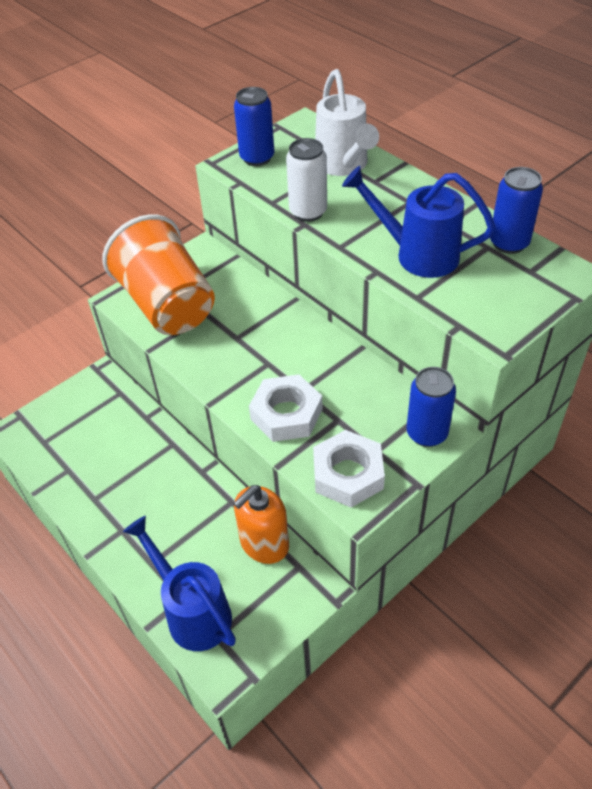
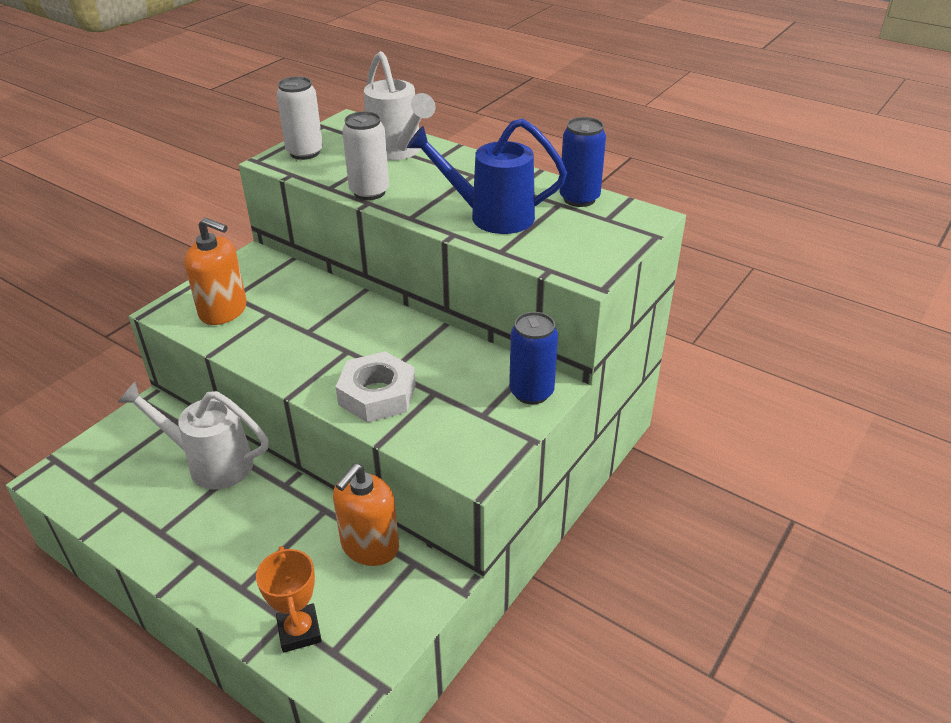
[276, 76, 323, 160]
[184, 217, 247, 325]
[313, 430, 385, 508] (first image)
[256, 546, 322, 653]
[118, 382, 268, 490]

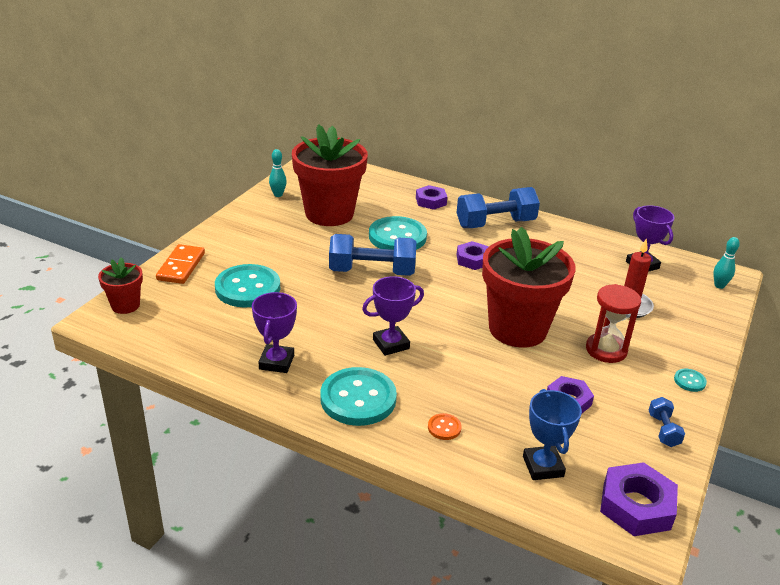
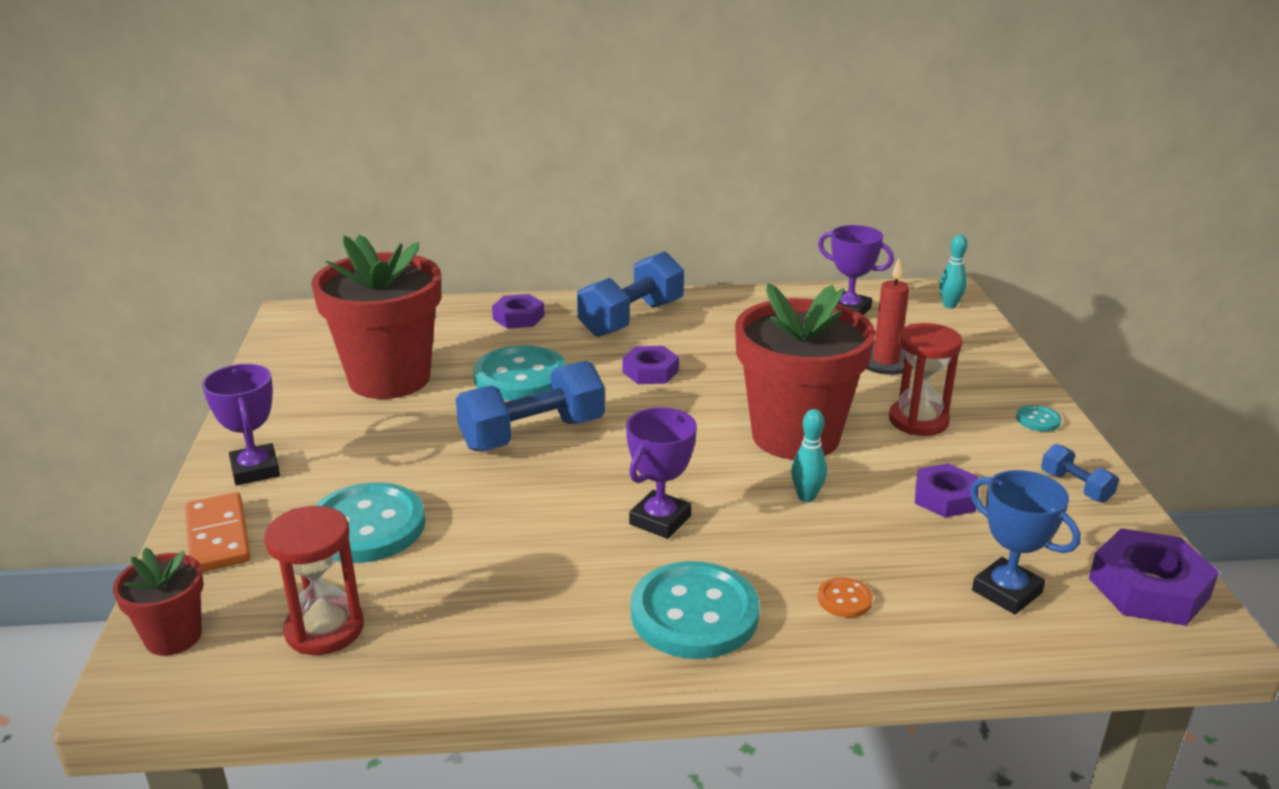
[791, 409, 827, 502]
[202, 364, 280, 486]
[264, 506, 364, 655]

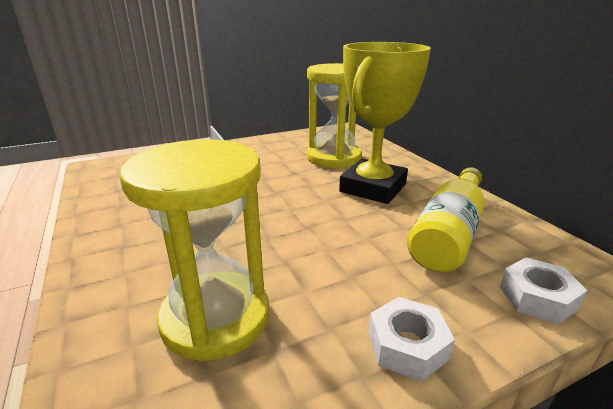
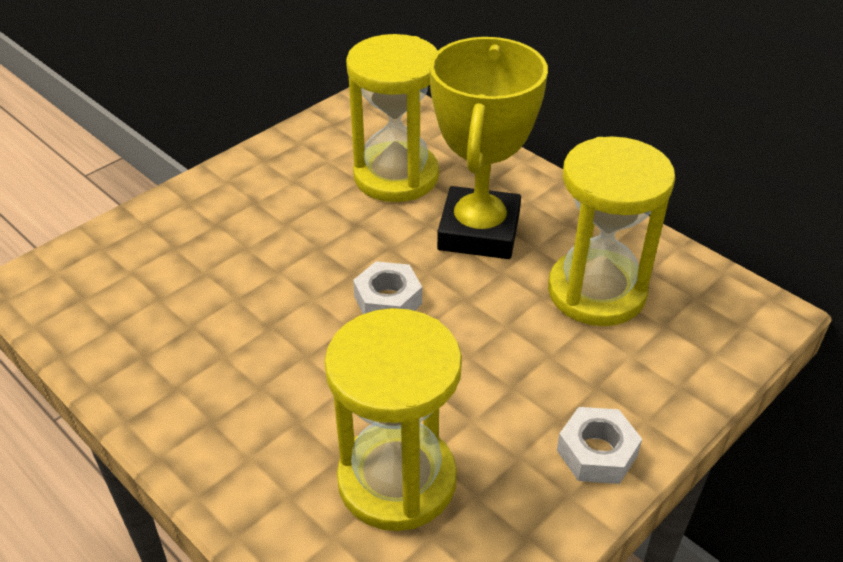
[548, 136, 675, 326]
[353, 261, 422, 314]

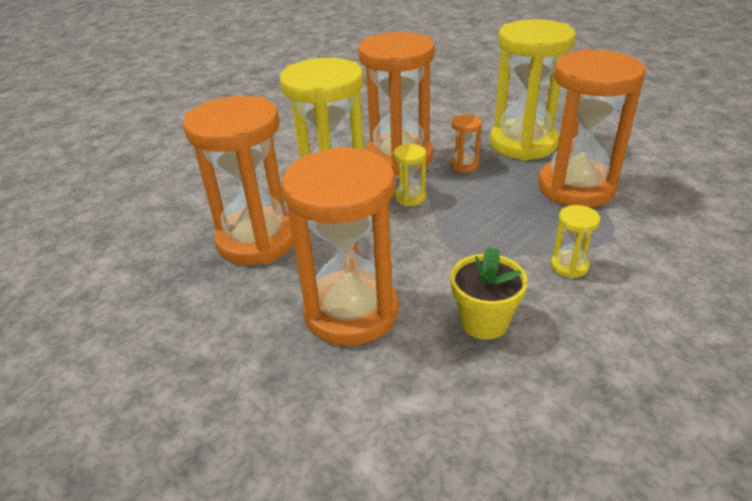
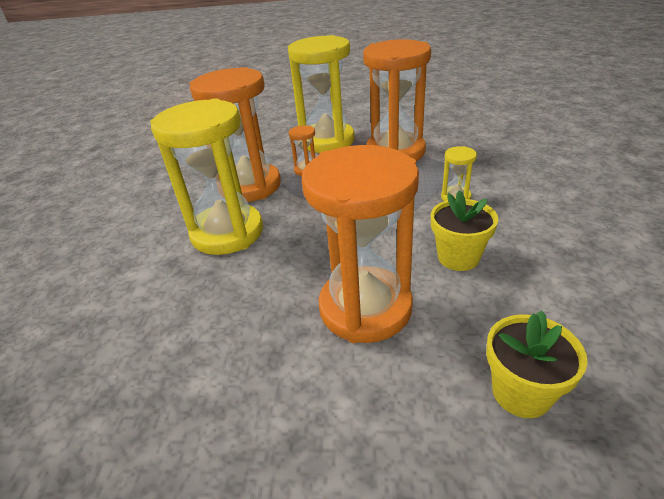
[183, 96, 294, 265] (first image)
[393, 144, 426, 206] (first image)
[486, 311, 587, 418]

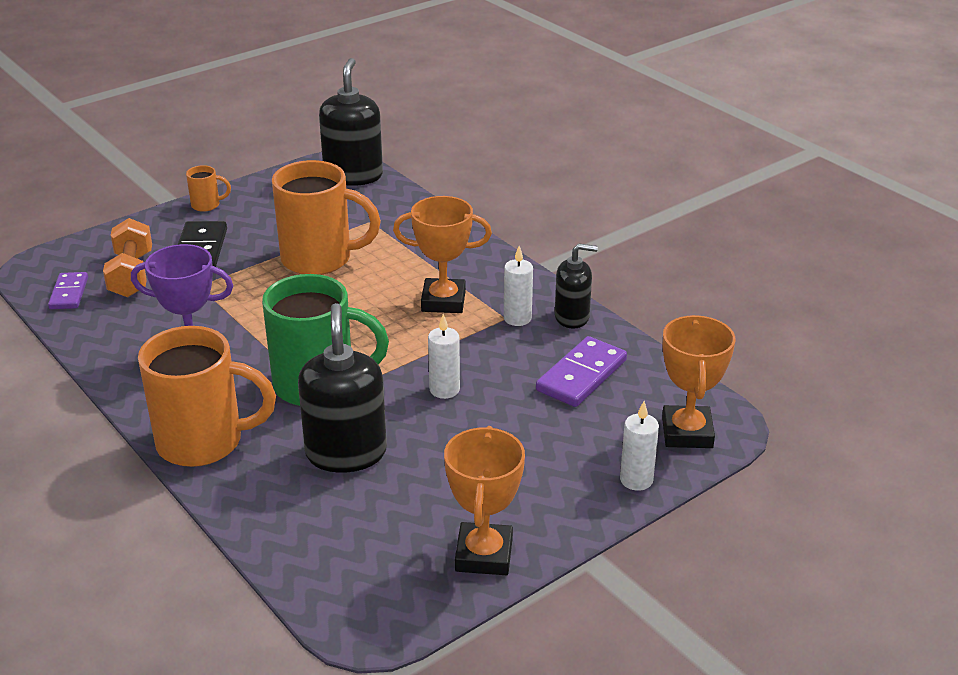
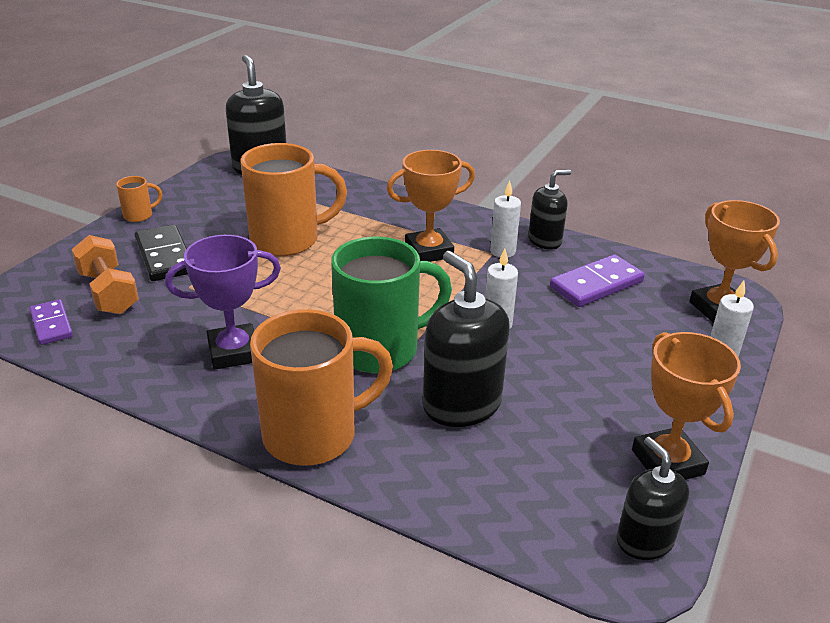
[550, 254, 645, 307]
[617, 437, 689, 560]

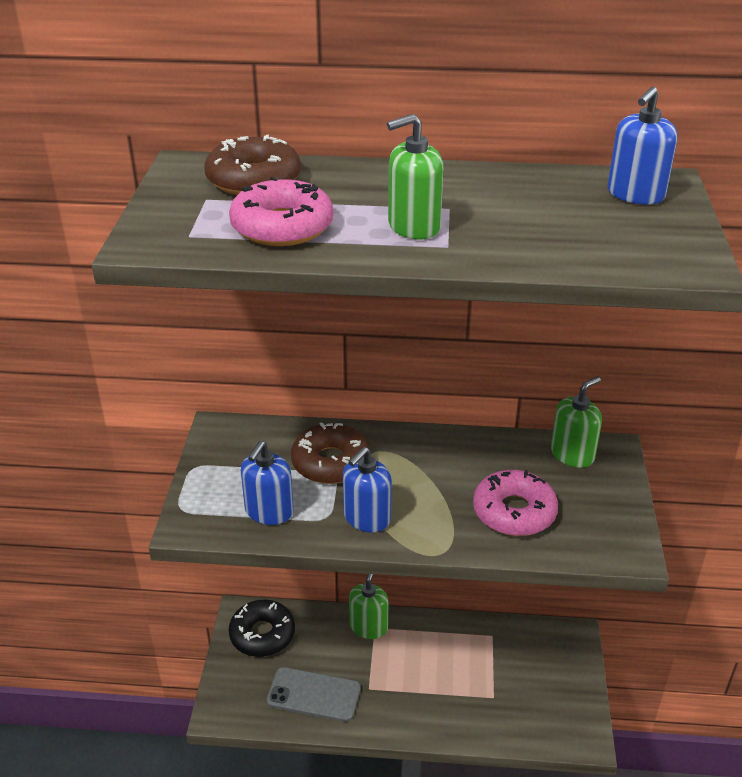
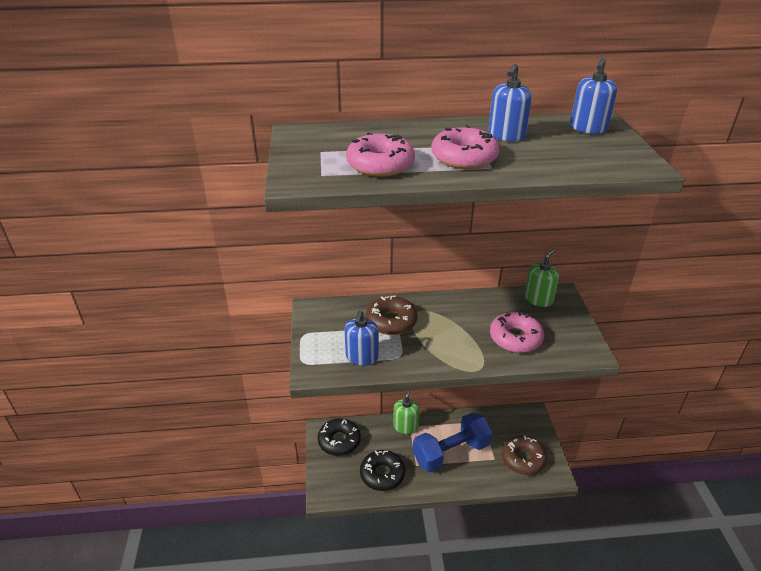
[431, 125, 500, 169]
[502, 435, 547, 475]
[488, 64, 532, 142]
[360, 450, 405, 491]
[413, 412, 492, 472]

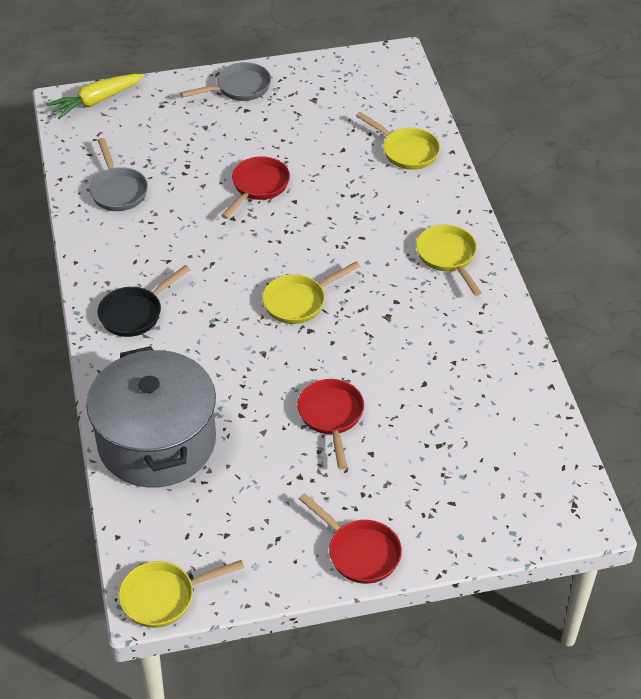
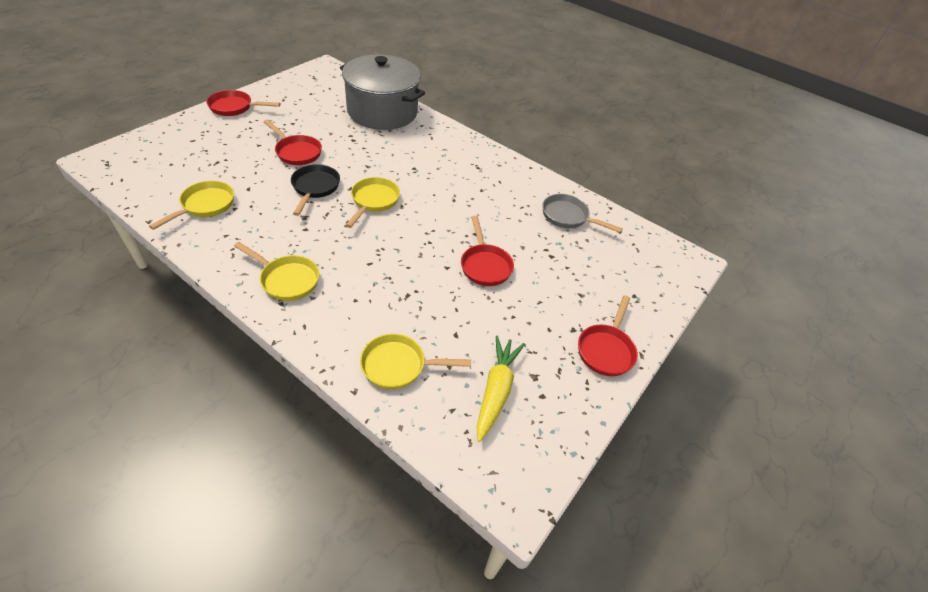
[578, 295, 638, 376]
[477, 336, 525, 442]
[291, 164, 340, 216]
[149, 181, 234, 230]

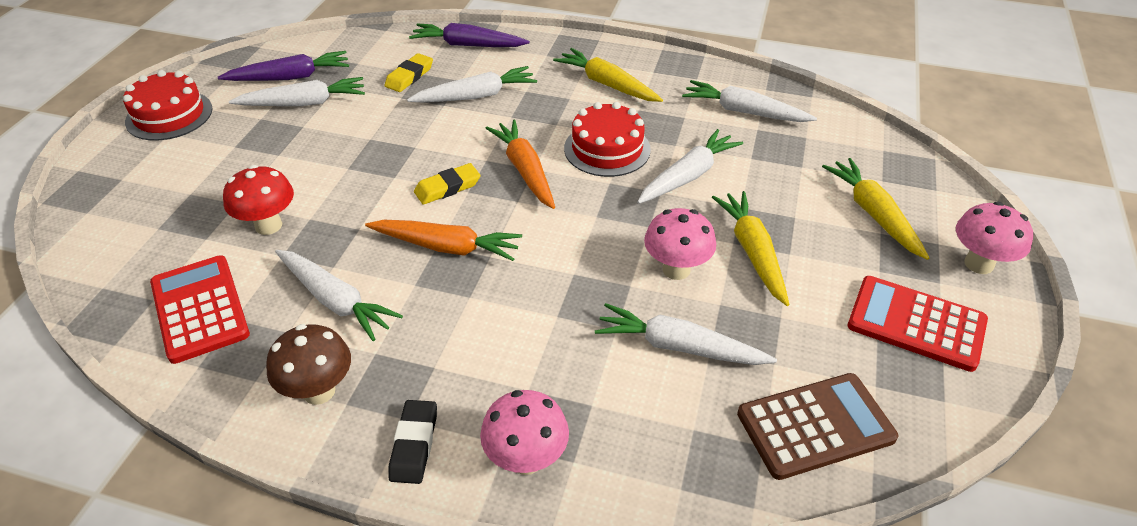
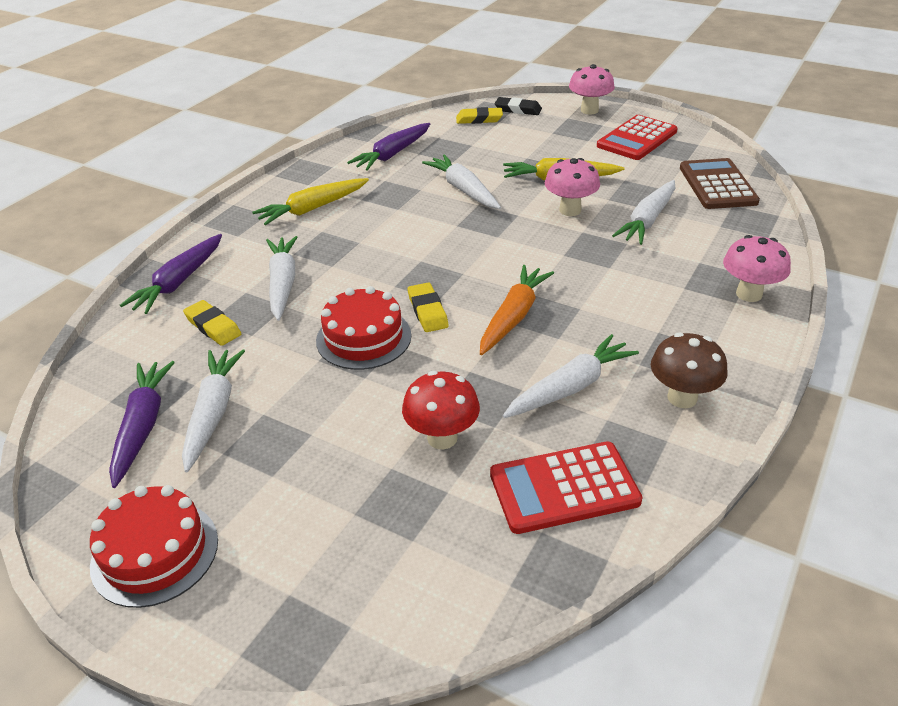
[347, 123, 430, 171]
[316, 286, 411, 370]
[486, 120, 555, 209] (first image)
[822, 158, 930, 260] (first image)
[495, 97, 542, 115]
[456, 107, 503, 124]

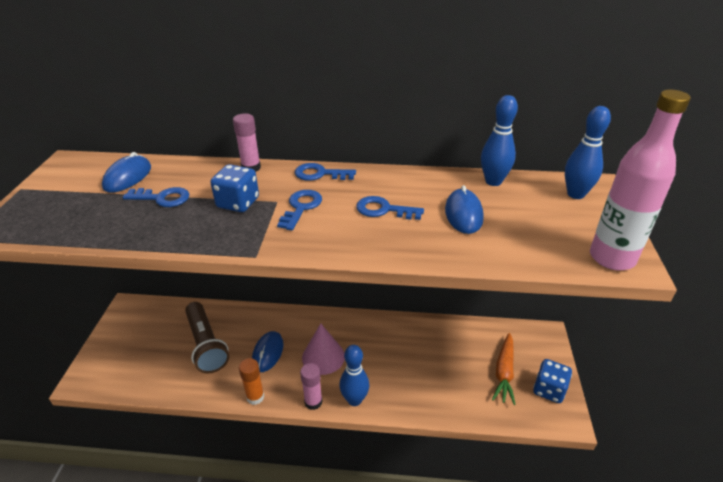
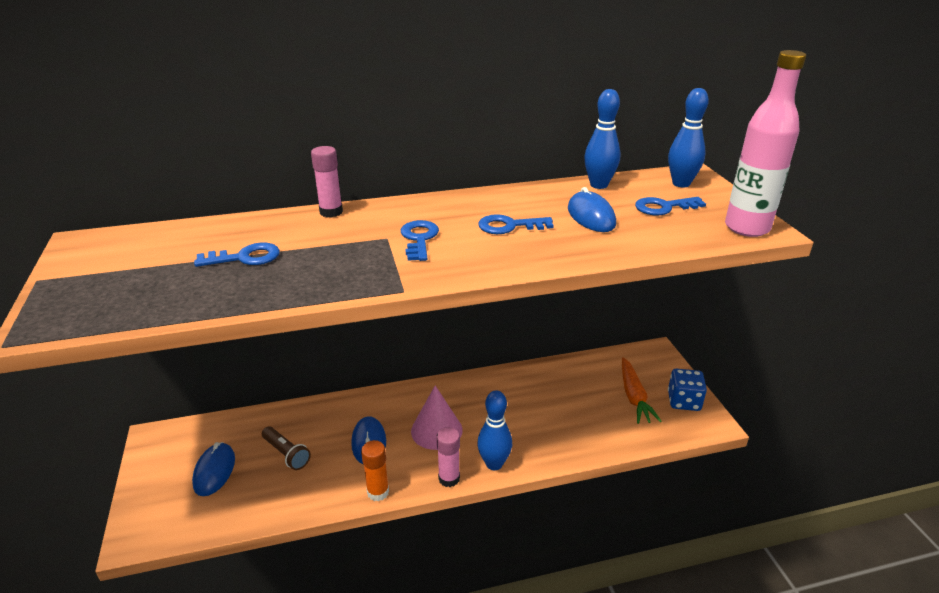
[192, 442, 235, 496]
[635, 197, 706, 216]
[210, 164, 259, 212] (first image)
[262, 427, 311, 470]

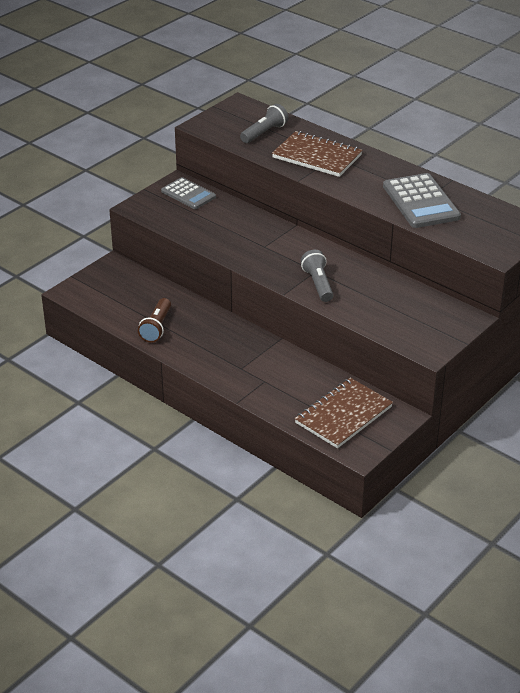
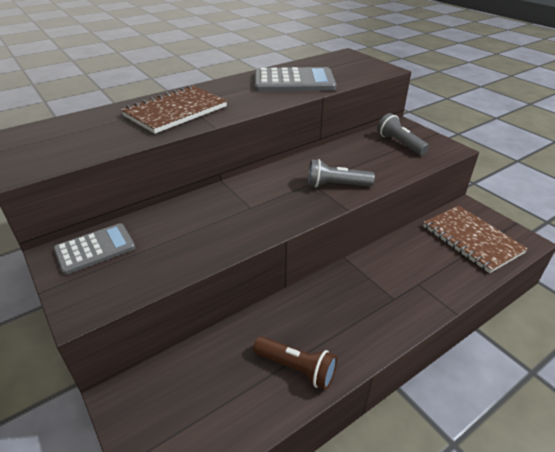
[377, 113, 429, 155]

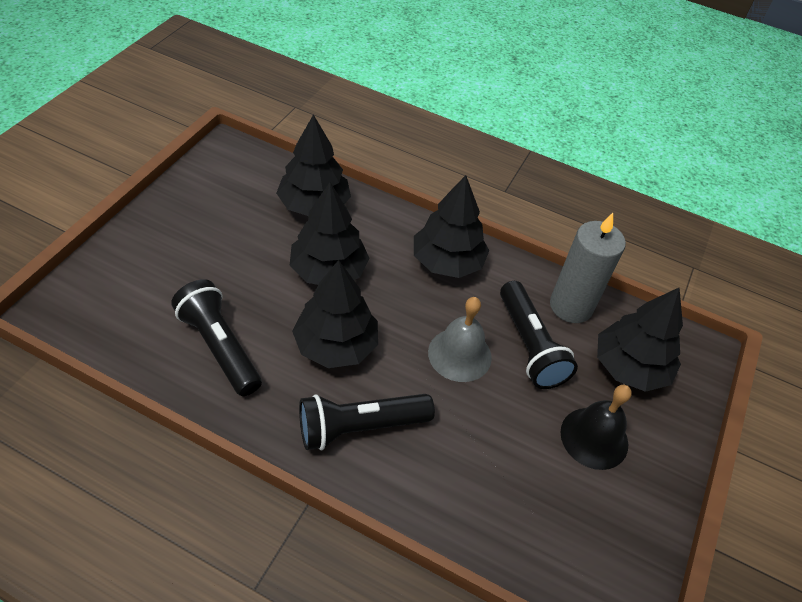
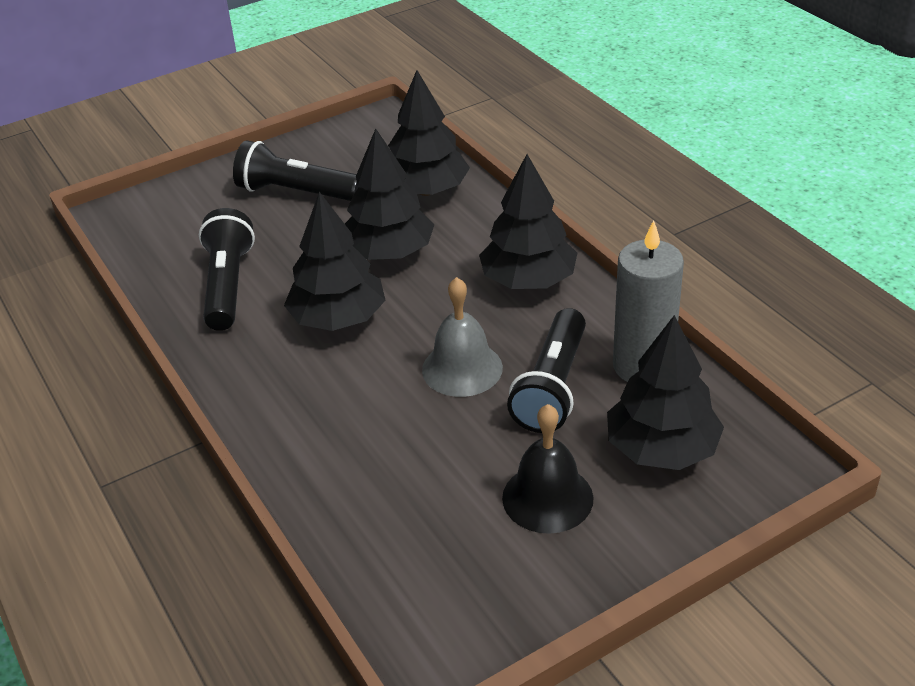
[233, 140, 359, 201]

